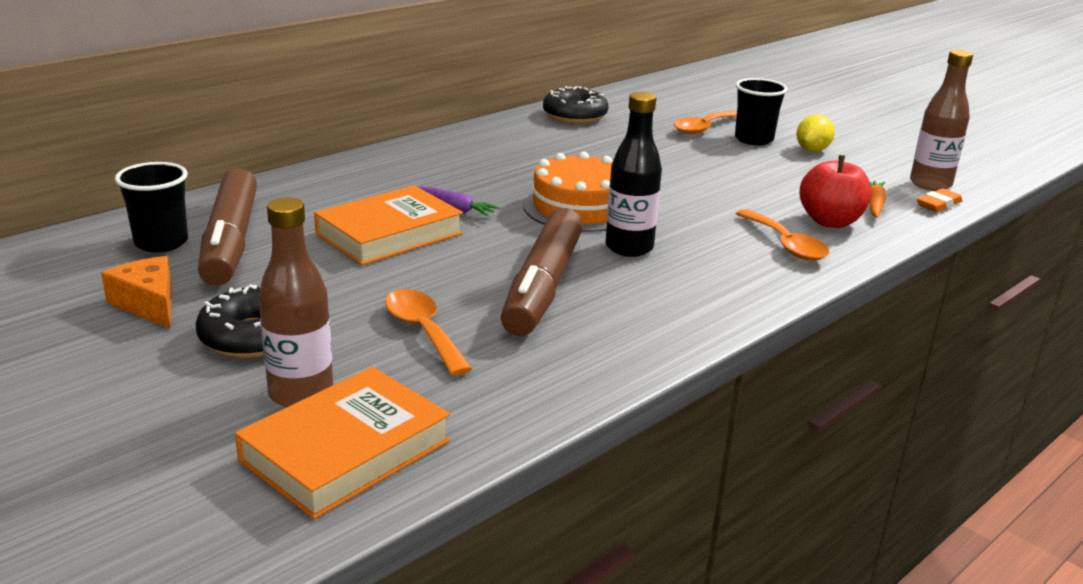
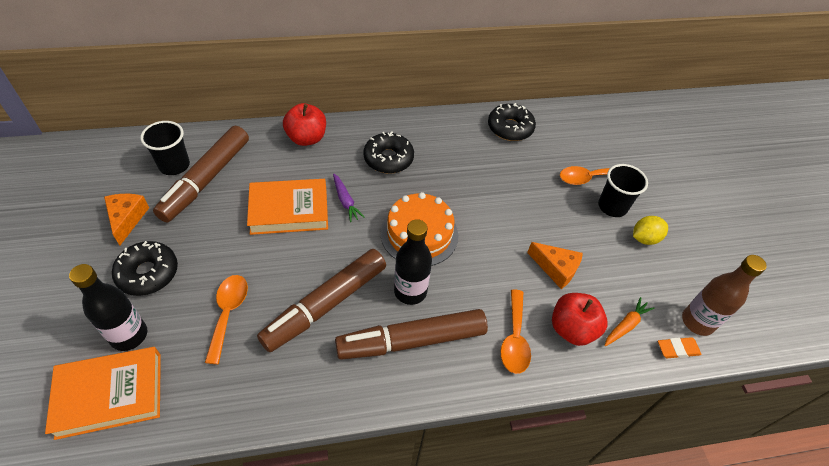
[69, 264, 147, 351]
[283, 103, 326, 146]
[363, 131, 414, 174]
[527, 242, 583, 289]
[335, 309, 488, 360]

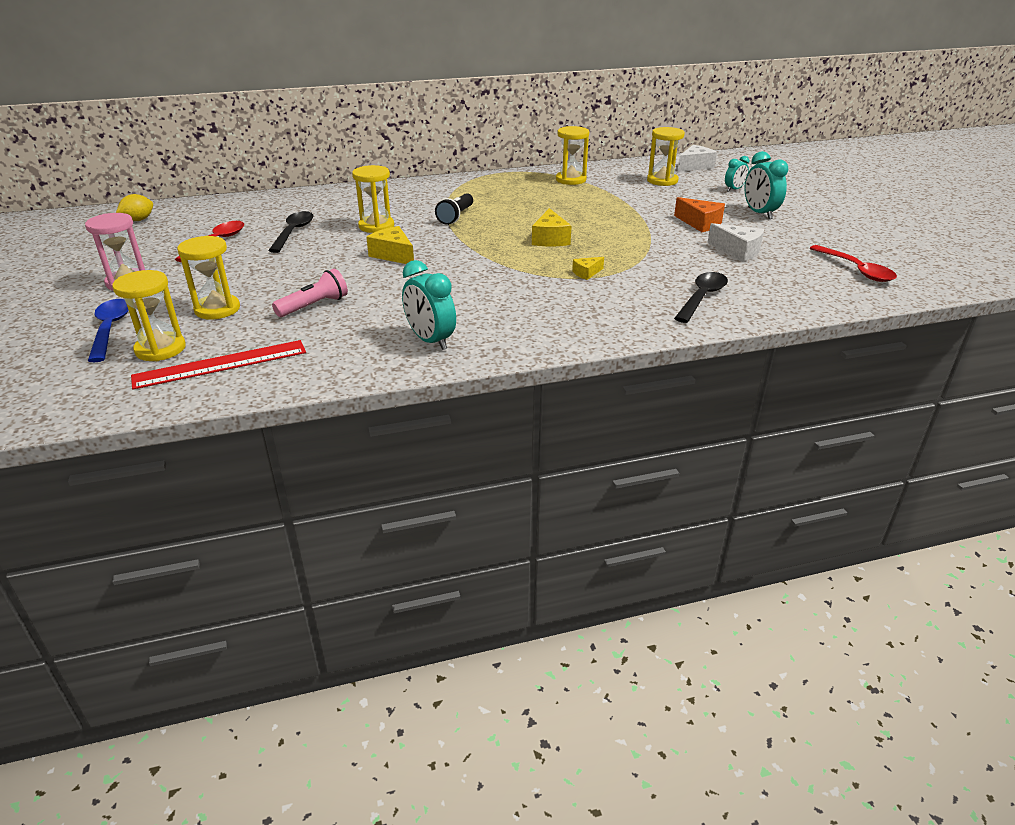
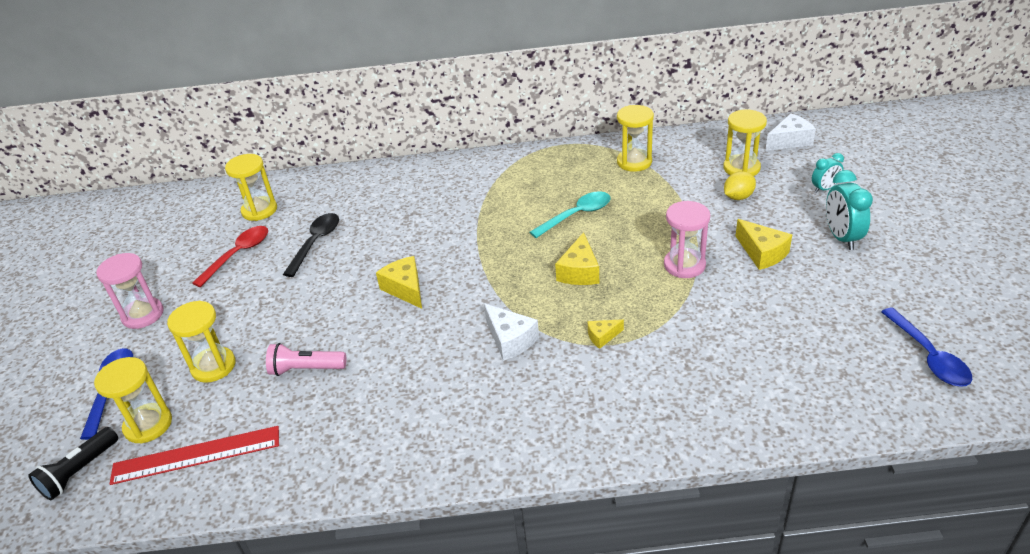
[225, 154, 277, 221]
[28, 427, 118, 500]
[724, 171, 756, 200]
[736, 219, 792, 270]
[484, 303, 539, 361]
[881, 307, 972, 387]
[402, 260, 456, 350] (first image)
[266, 343, 346, 376]
[674, 272, 728, 323] (first image)
[530, 191, 611, 238]
[664, 201, 710, 278]

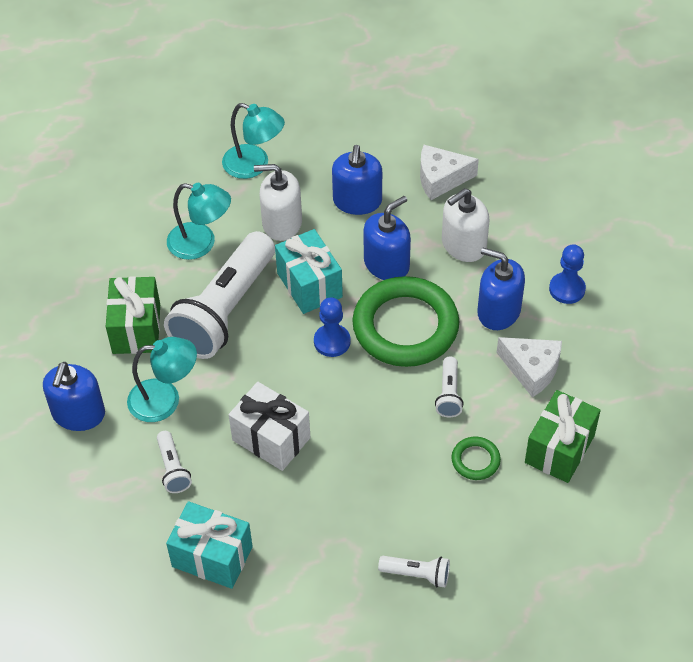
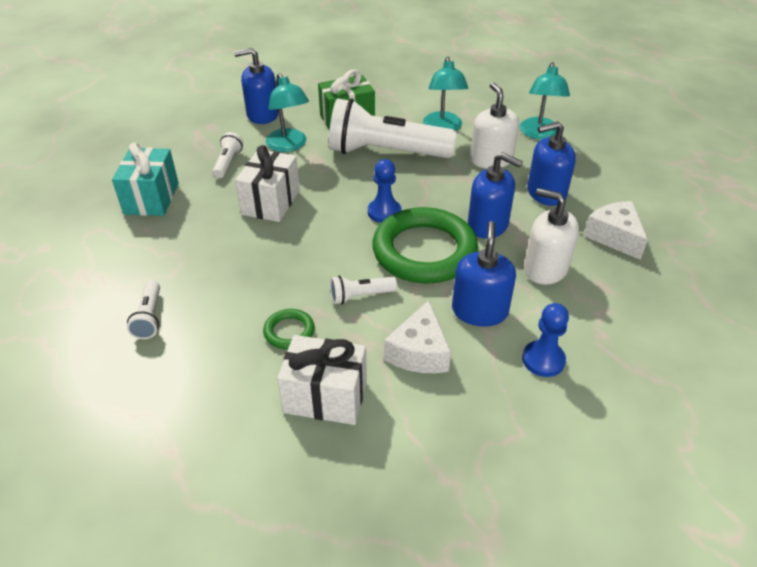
[275, 229, 343, 314] (first image)
[277, 335, 367, 425]
[212, 132, 243, 178]

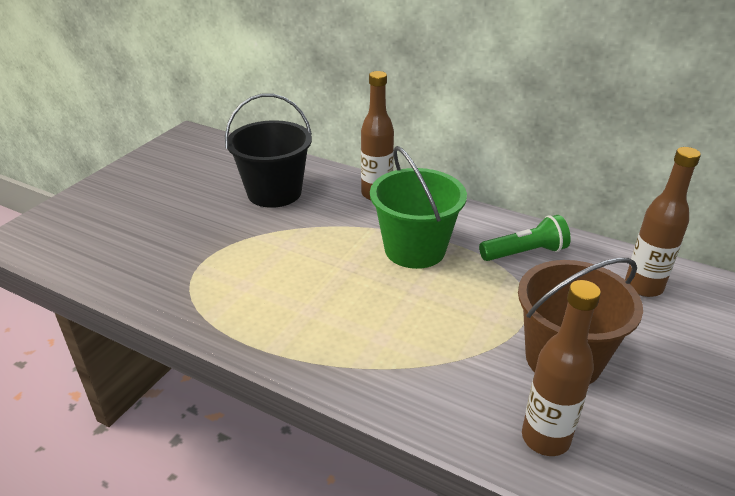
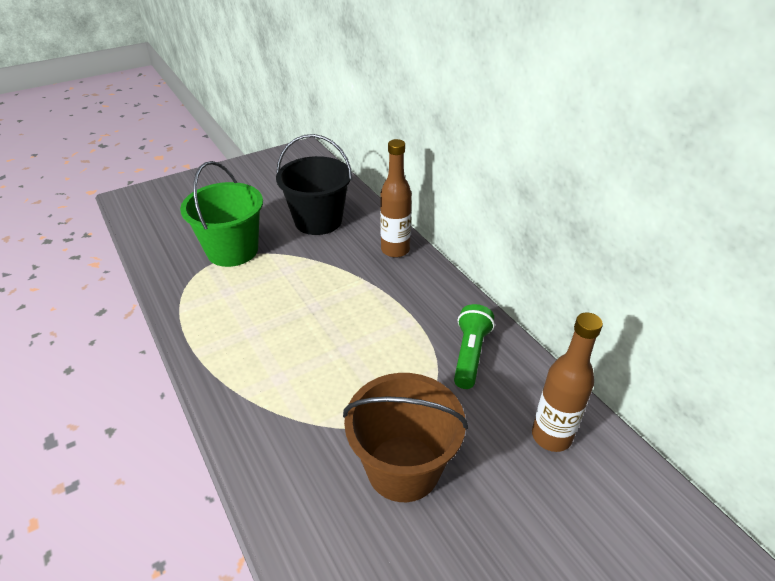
[180, 161, 263, 267]
[454, 304, 495, 389]
[522, 280, 601, 456] (first image)

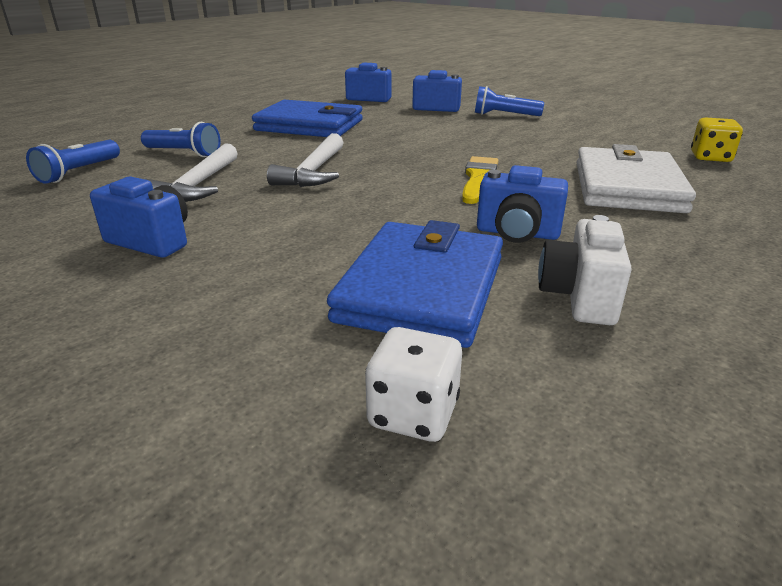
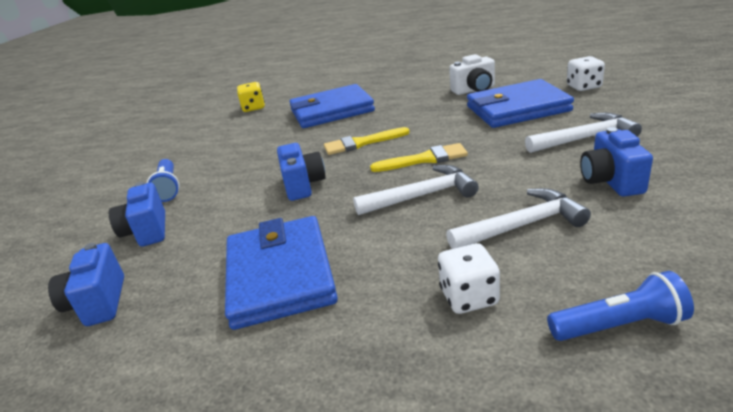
[438, 243, 500, 314]
[290, 84, 375, 128]
[277, 143, 326, 201]
[525, 113, 642, 153]
[370, 143, 468, 172]

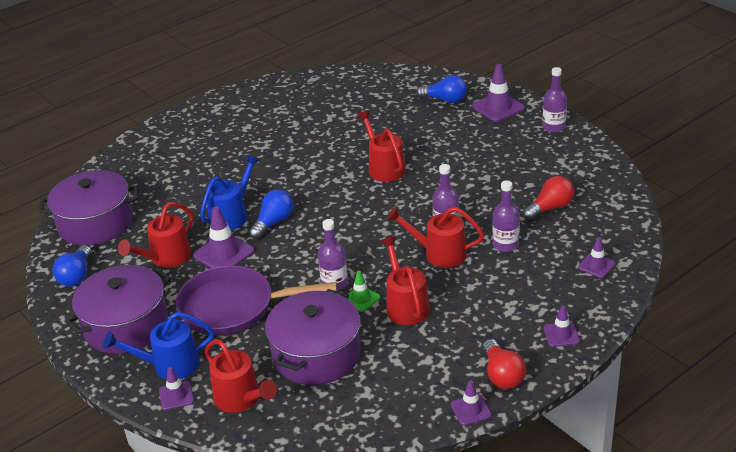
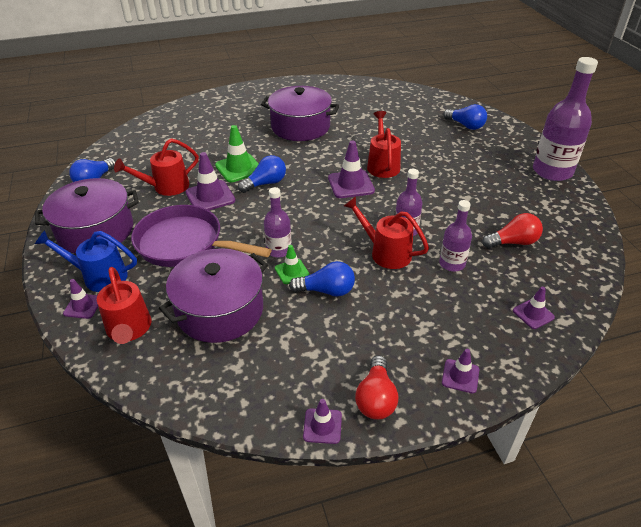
[328, 140, 375, 198]
[533, 57, 598, 181]
[215, 125, 259, 182]
[261, 86, 339, 141]
[289, 261, 355, 297]

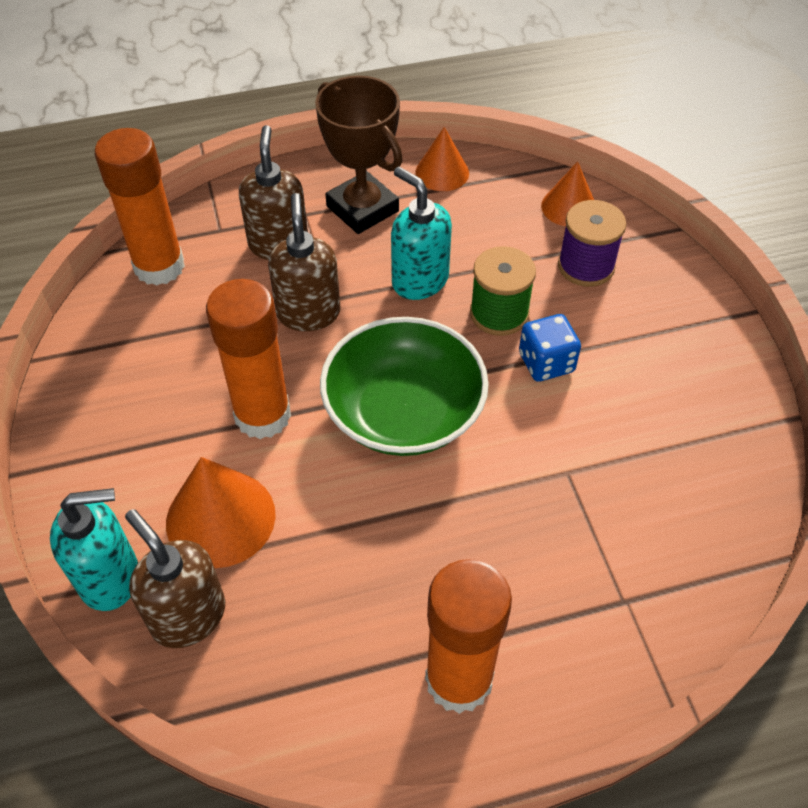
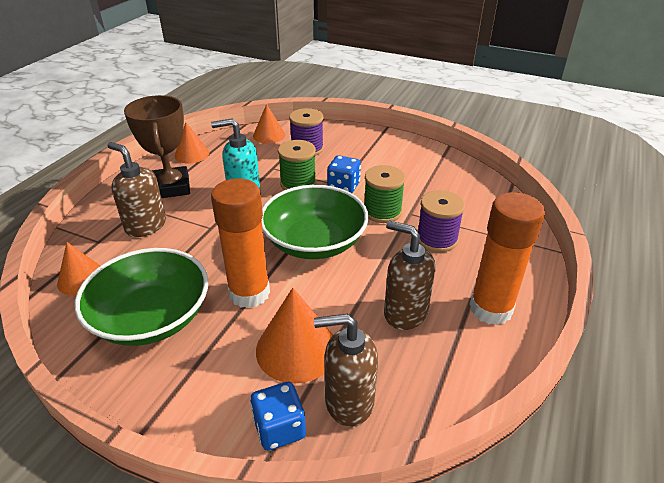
[124, 95, 190, 198]
[57, 242, 100, 296]
[384, 220, 435, 330]
[250, 382, 306, 451]
[364, 165, 406, 223]
[418, 190, 465, 252]
[75, 248, 208, 346]

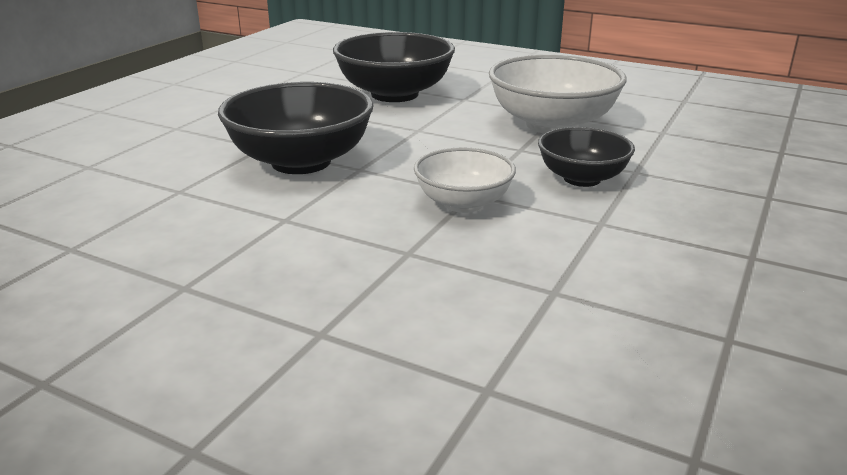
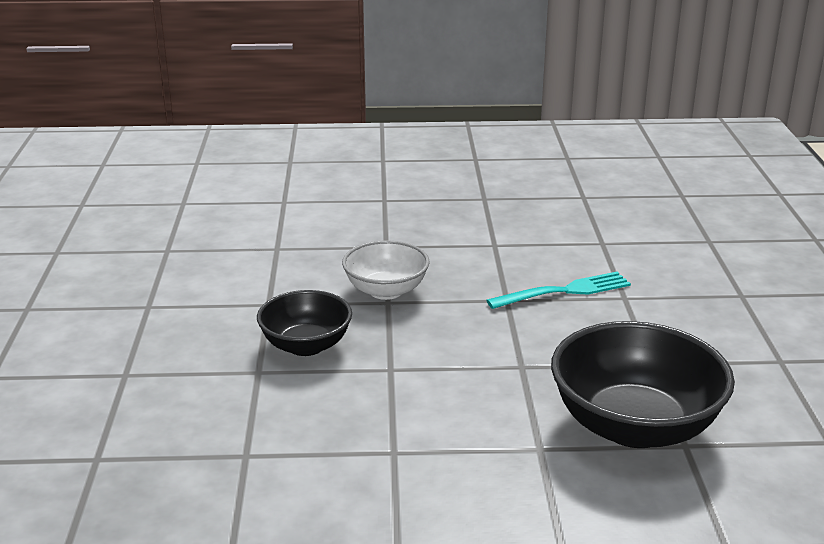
[489, 55, 627, 134] (first image)
[486, 272, 631, 309]

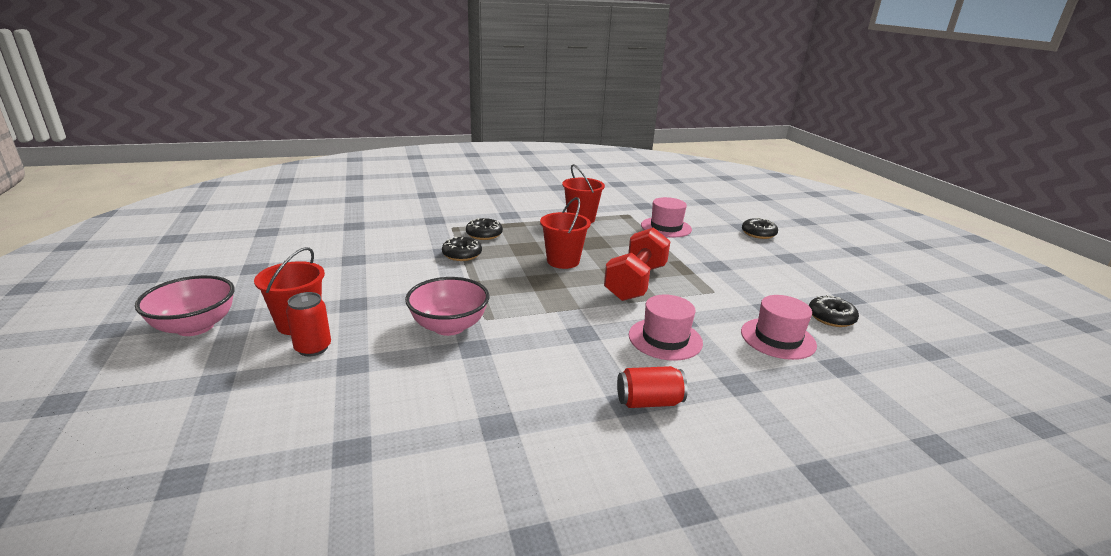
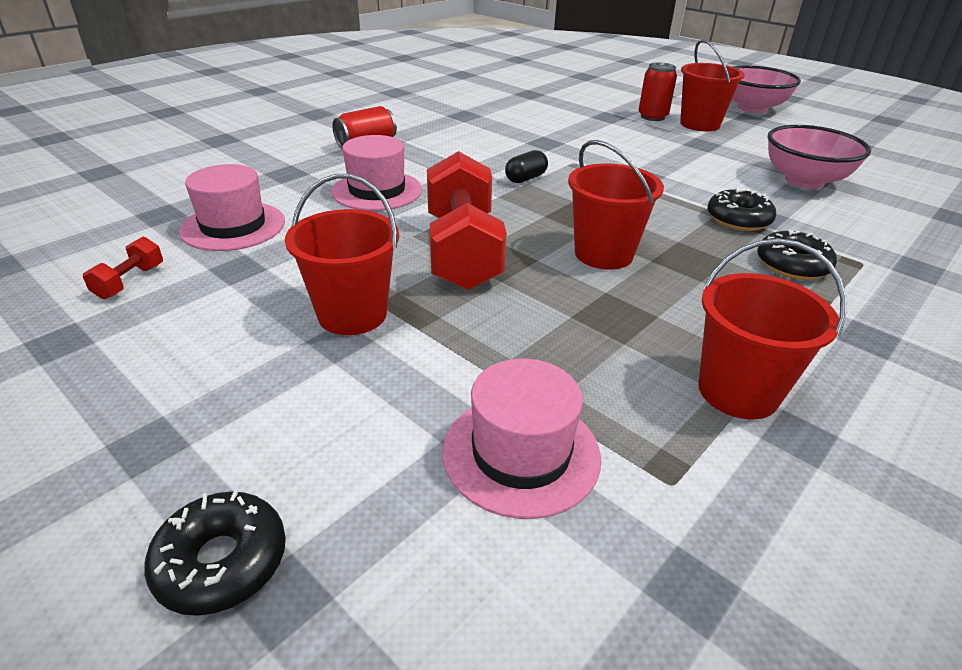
[768, 125, 871, 189]
[83, 237, 163, 299]
[505, 150, 548, 183]
[285, 174, 399, 335]

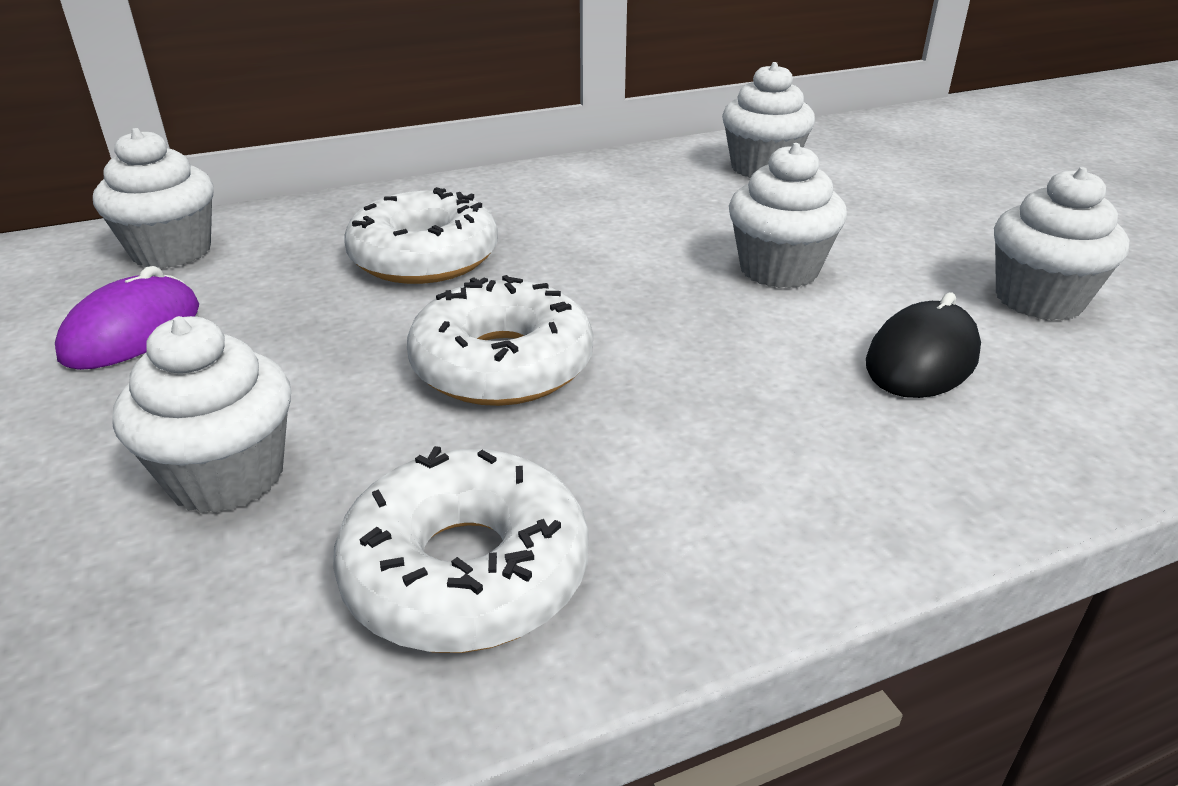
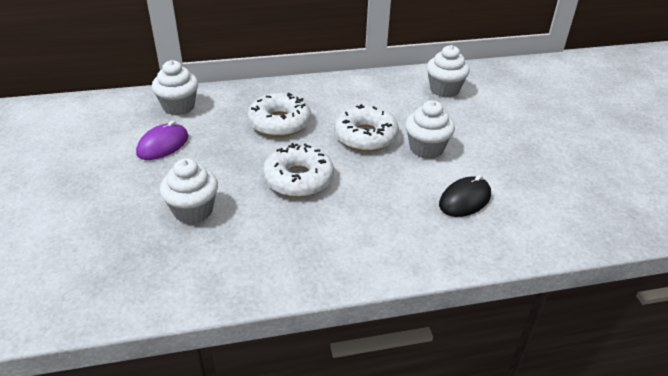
[994, 167, 1129, 320] (first image)
[334, 104, 399, 152]

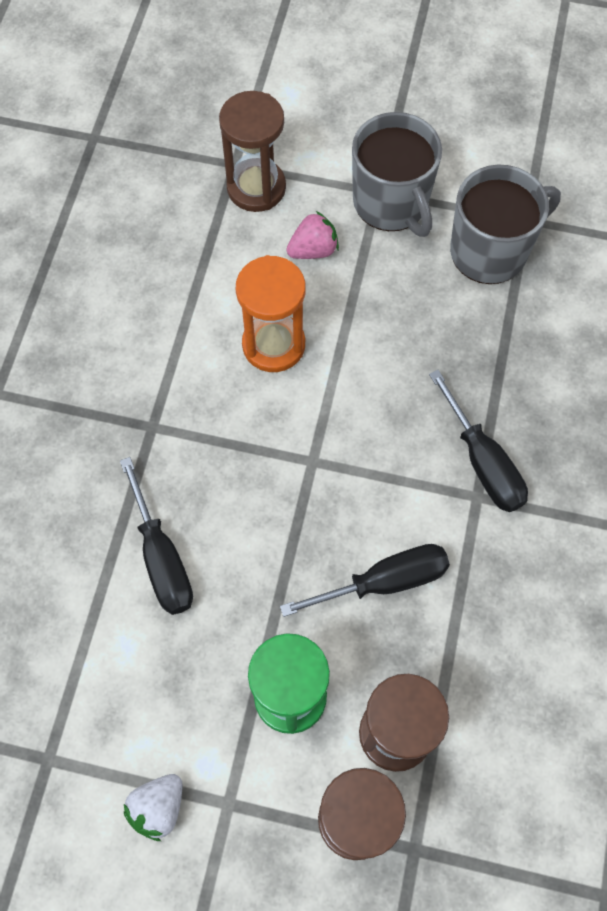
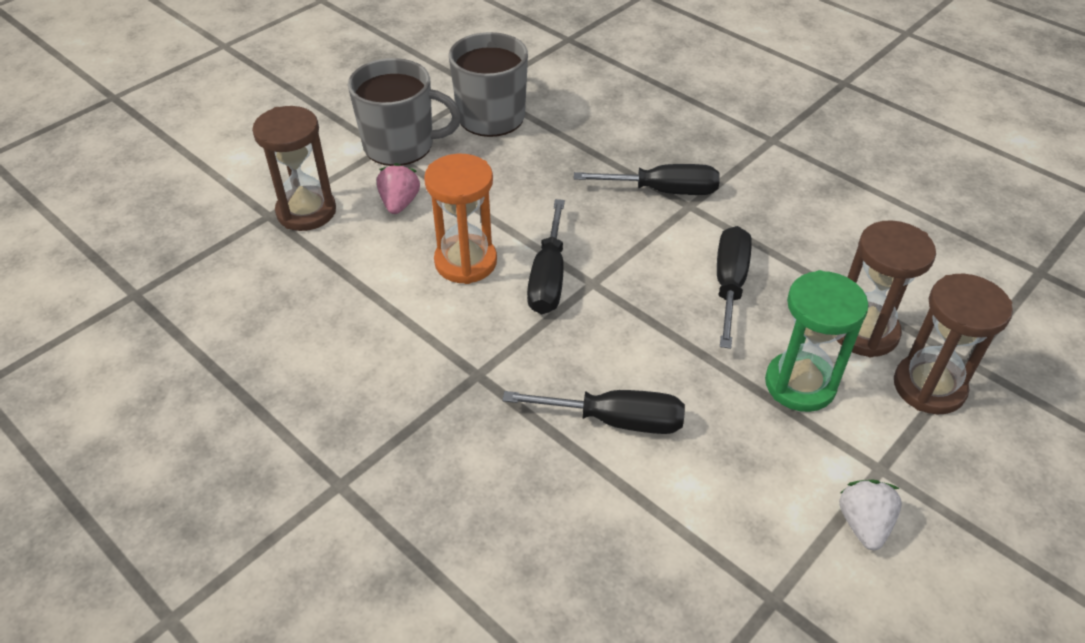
[839, 480, 902, 550]
[527, 199, 565, 314]

